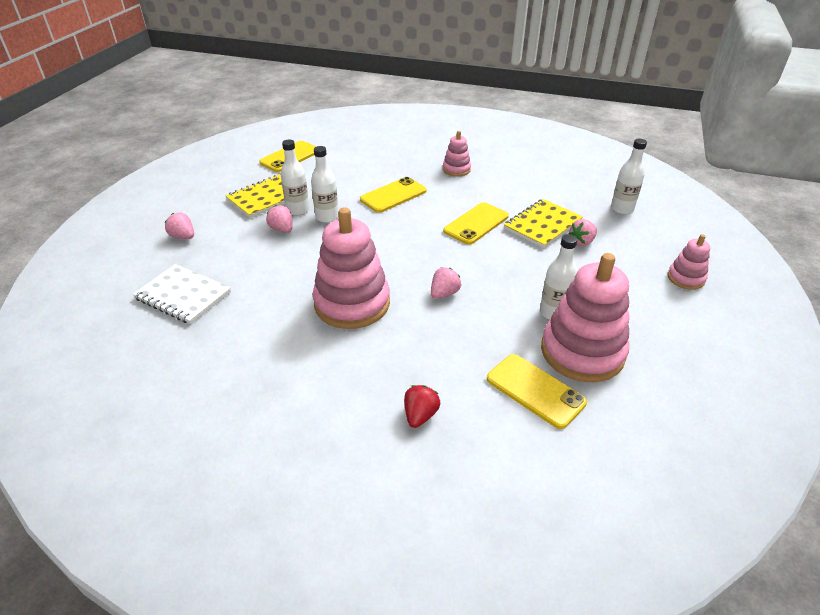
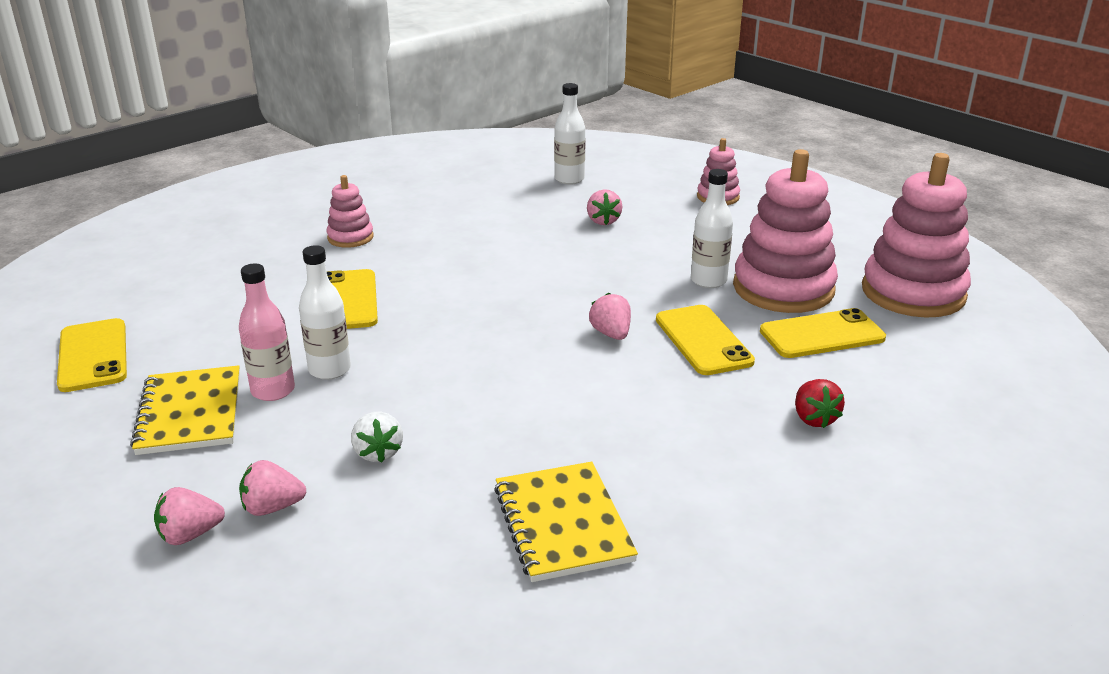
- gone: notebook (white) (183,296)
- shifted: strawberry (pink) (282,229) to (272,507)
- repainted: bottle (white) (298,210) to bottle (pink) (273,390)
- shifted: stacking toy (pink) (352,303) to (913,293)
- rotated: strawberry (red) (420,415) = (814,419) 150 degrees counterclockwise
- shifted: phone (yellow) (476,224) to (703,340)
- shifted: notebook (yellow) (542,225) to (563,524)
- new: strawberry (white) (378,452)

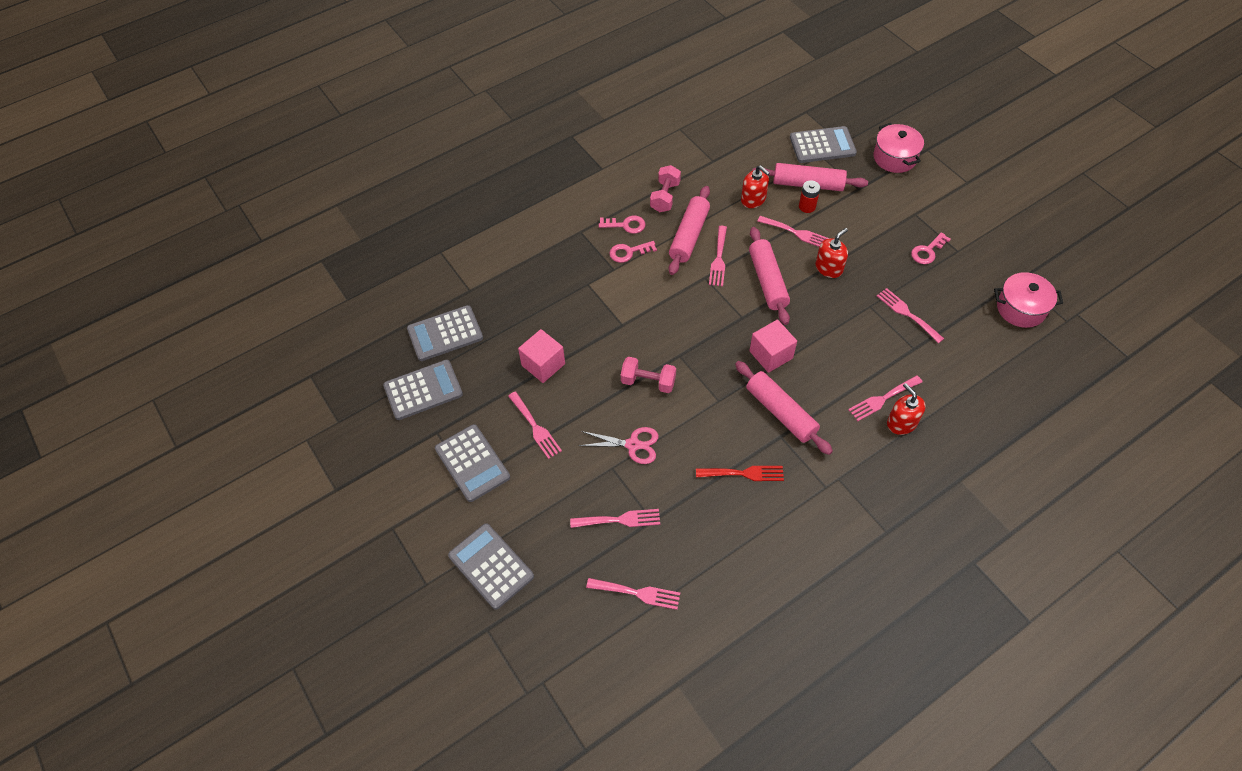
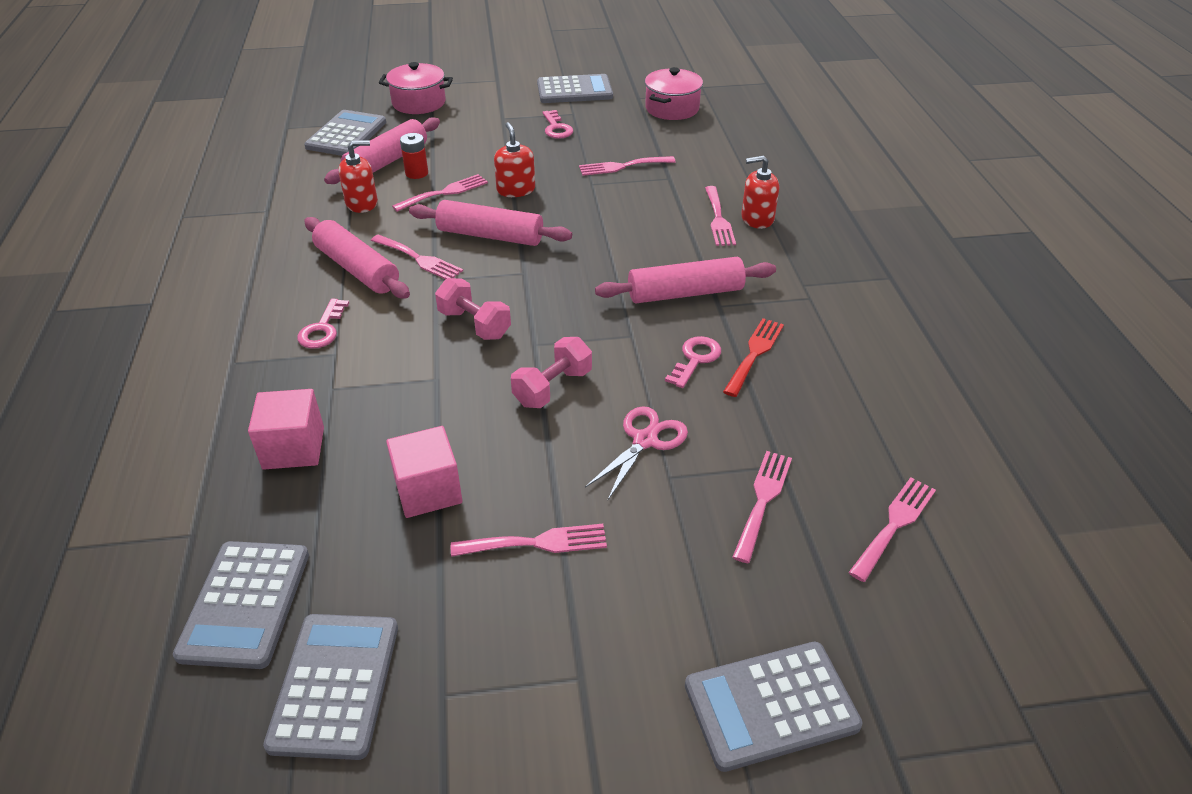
- shifted: calculator (grey) (472,463) to (574,90)
- shifted: key (pink) (626,225) to (695,359)
- shifted: dumbbell (pink) (665,197) to (474,324)
- shifted: cube (pink) (771,355) to (294,448)

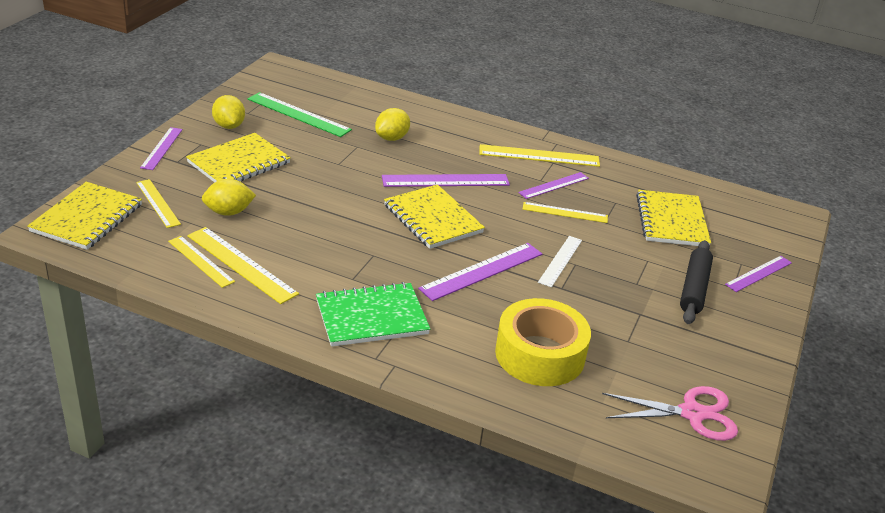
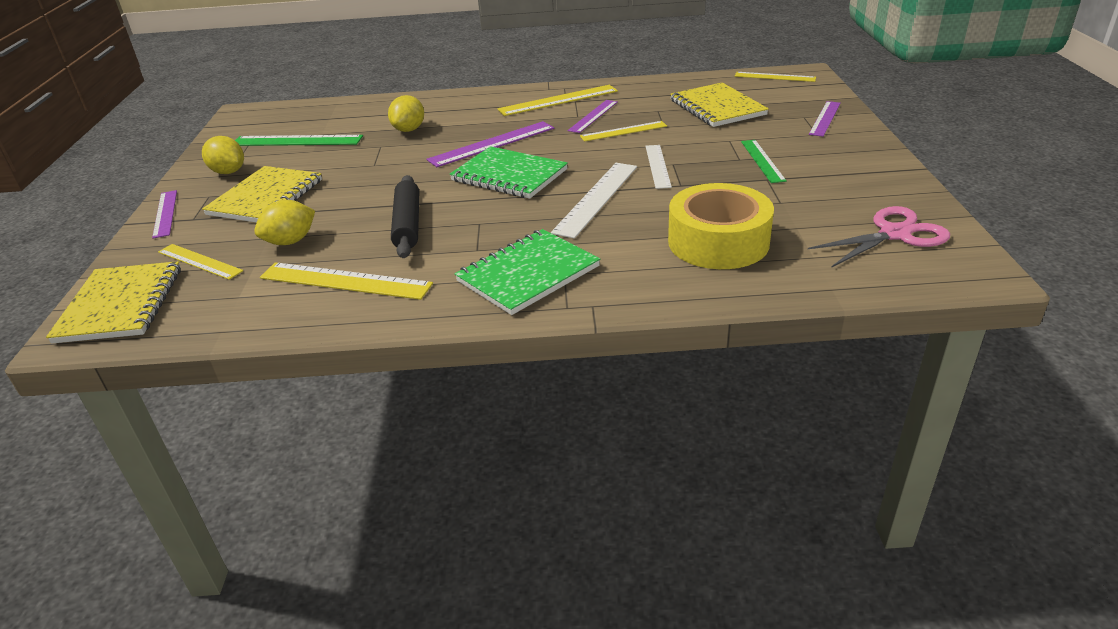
- shifted: ruler (yellow) (201,261) to (775,77)
- repainted: notebook (yellow) (433,219) to notebook (green) (509,175)
- repainted: ruler (purple) (482,271) to ruler (white) (596,198)
- shifted: rolling pin (black) (694,288) to (407,224)
- new: ruler (green) (762,160)

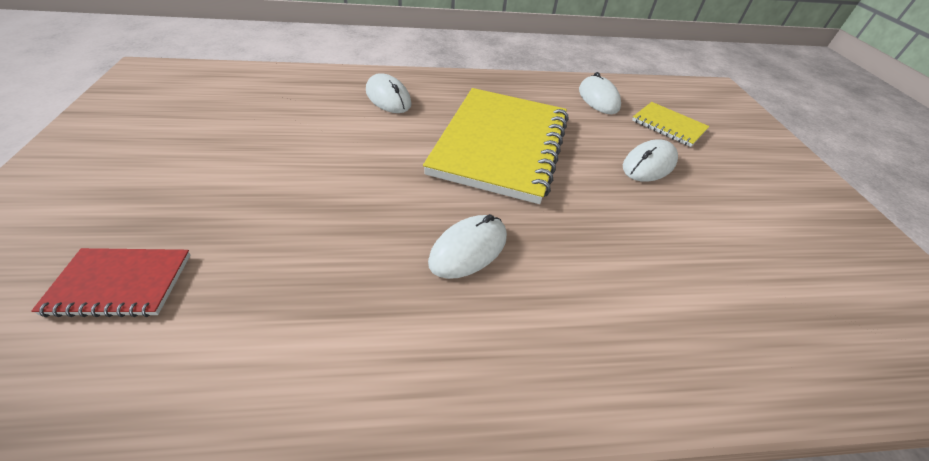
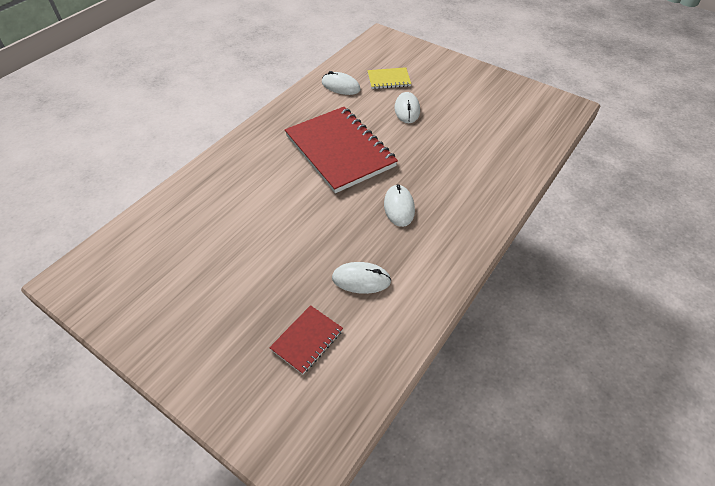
- shifted: mouse (white) (388,97) to (361,279)
- repainted: notebook (yellow) (501,145) to notebook (red) (340,151)

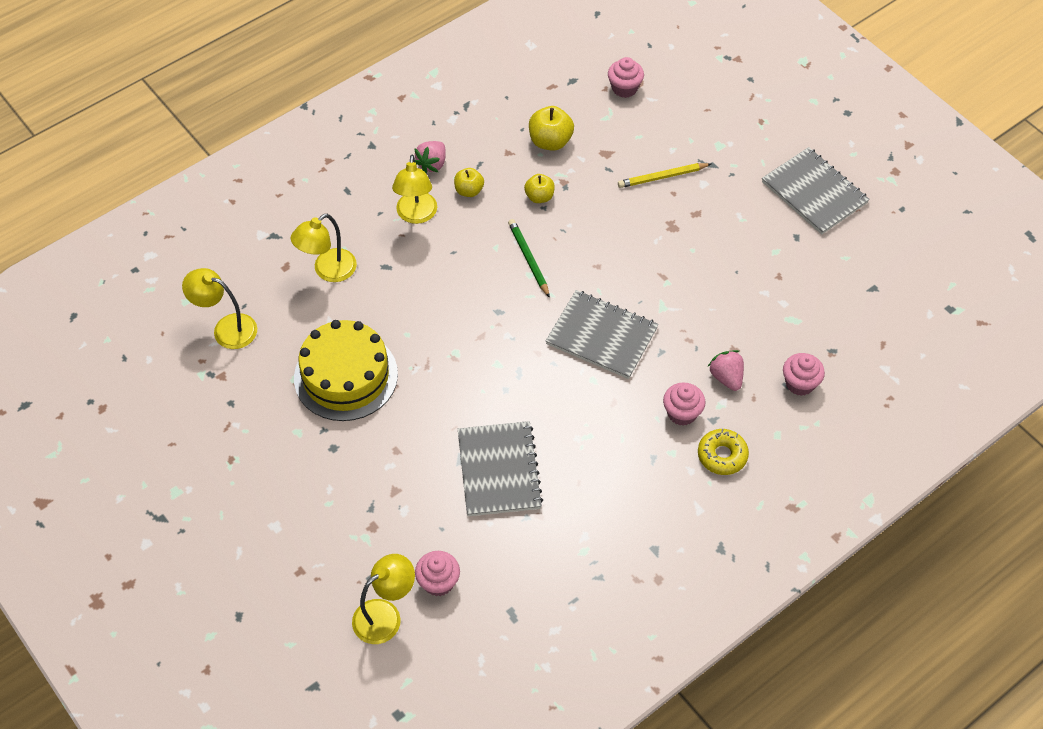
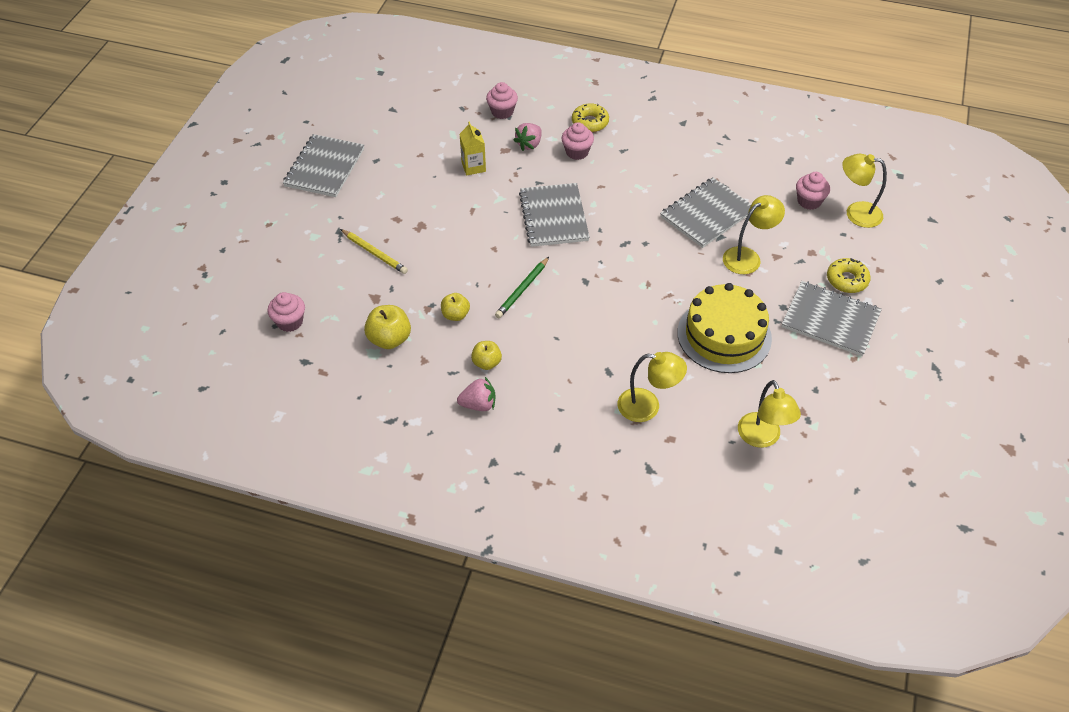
- shifted: lamp (yellow) (416,215) to (748,257)
- new: carton (yellow) (473,167)
- new: notebook (grey) (830,320)
- new: donut (yellow) (847,280)

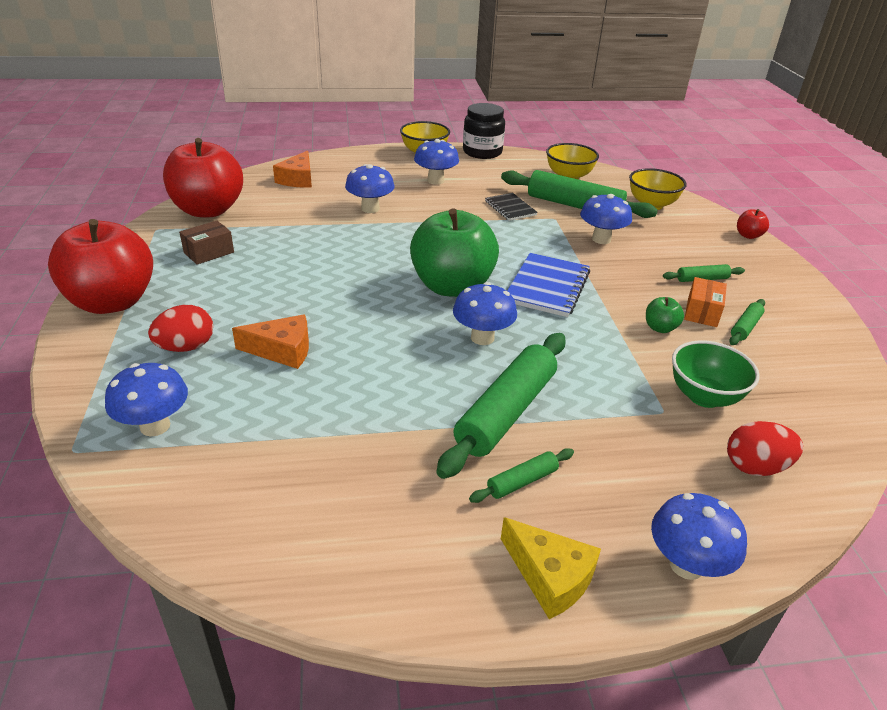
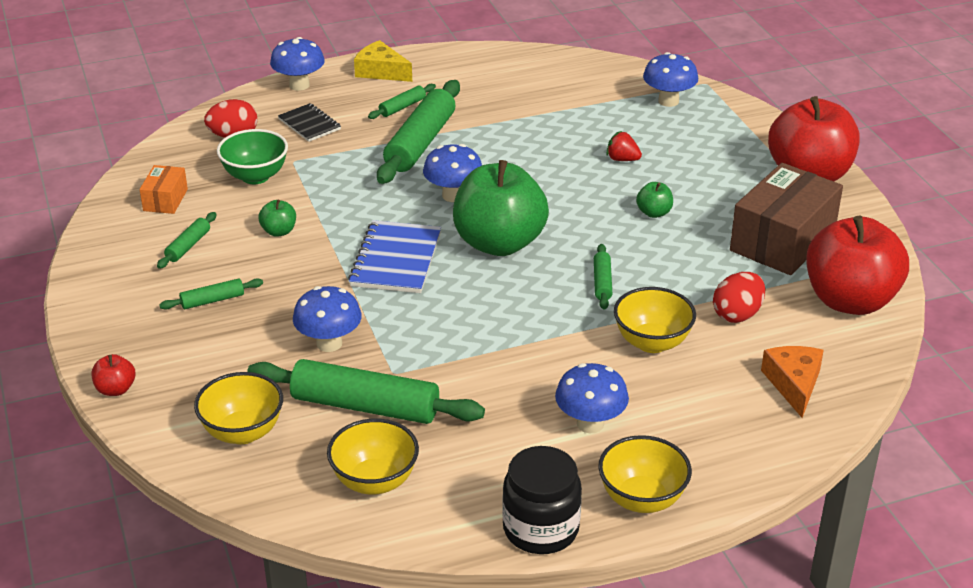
- shifted: egg (red) (186,347) to (737,314)
- scaled: box (brown) (209,252) = (782,241) x2.06
- swapped: cheese (orange) (282,350) to strawberry (red) (622,159)
- swapped: mushroom (blue) (370,208) to bowl (yellow) (652,342)
- shifted: notebook (black) (510,208) to (309,124)
- shifted: box (orange) (702,312) to (165,200)
- new: rolling pin (green) (602,282)
- new: apple (green) (654,213)

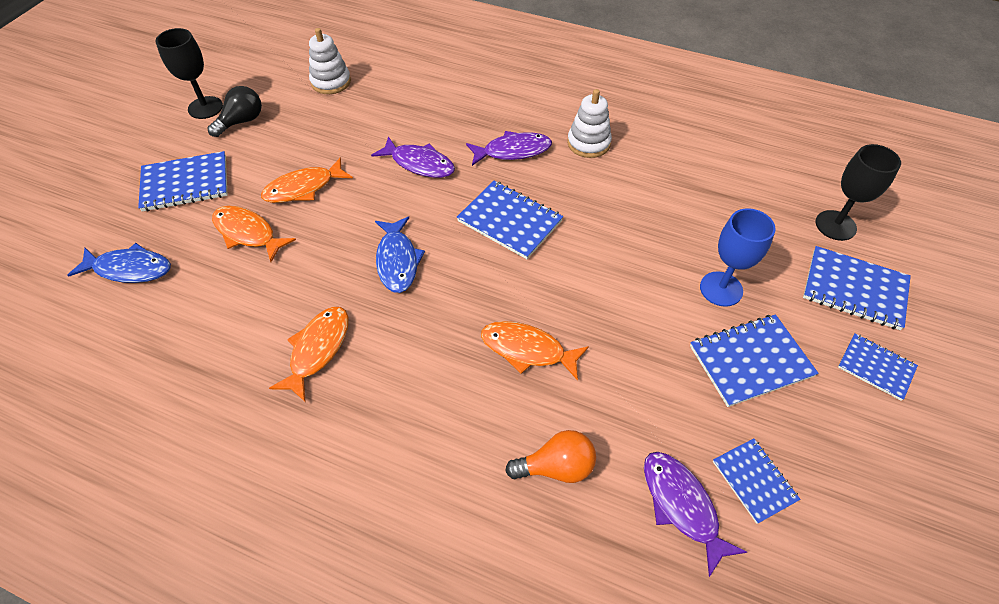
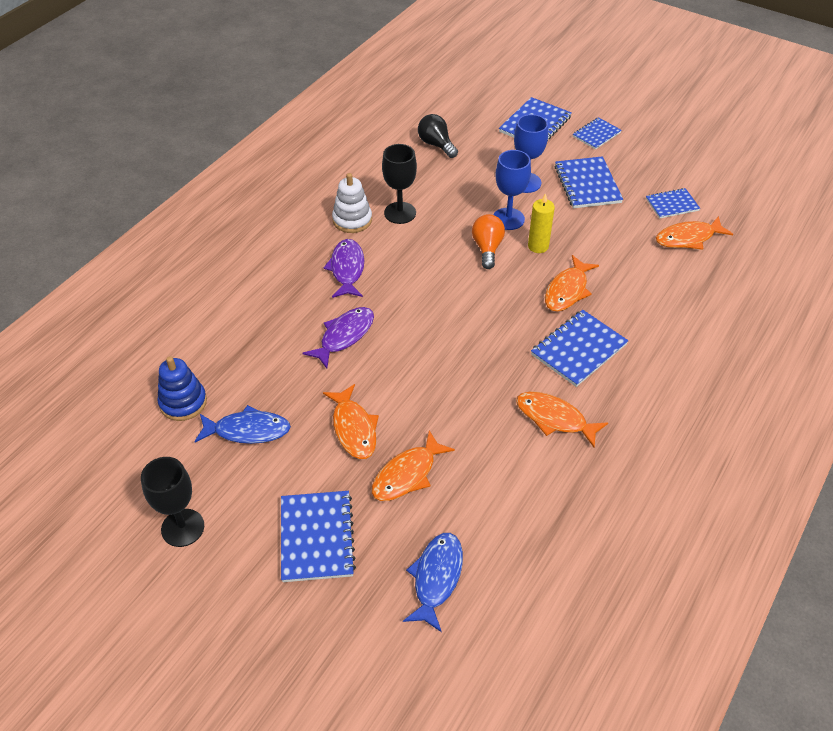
- shifted: light bulb (black) (242,121) to (436,145)
- repainted: stacking toy (white) (331,82) to stacking toy (blue) (183,402)
- shifted: fish (blue) (397,261) to (247,430)
- shifted: notebook (blue) (509,221) to (578,349)
- shifted: light bulb (orange) (556,467) to (487,248)
- repainted: fish (purple) (681,505) to fish (orange) (688,238)
- shifted: goblet (black) (835,225) to (400,213)
- new: goblet (blue) (508,219)
- new: candle (yellow) (538,246)

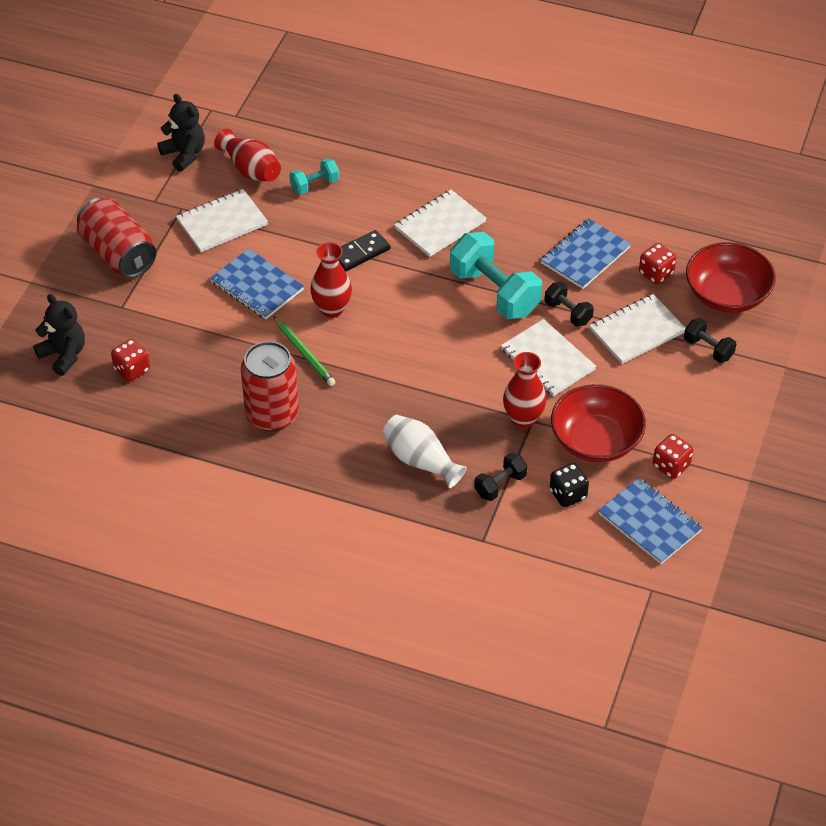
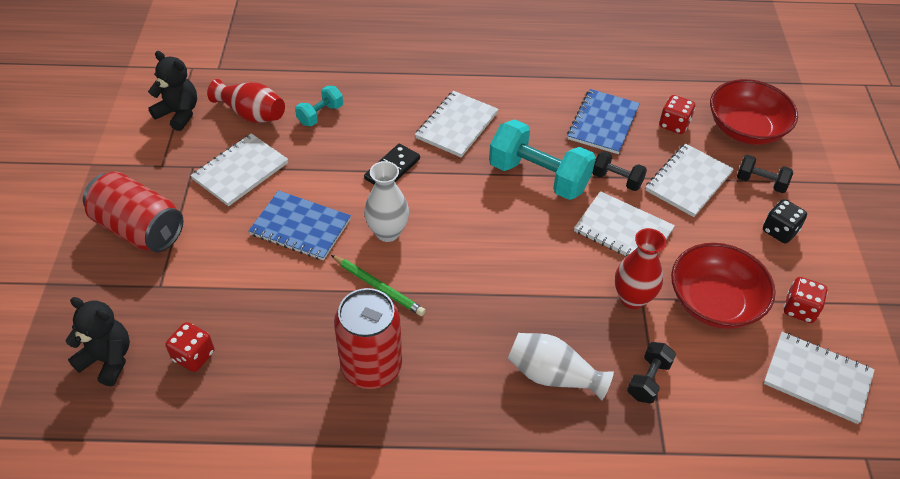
- repainted: vase (red) (332,309) to vase (white) (387,232)
- shifted: dice (black) (568,494) to (779,231)
- repainted: notebook (blue) (649,522) to notebook (white) (817,378)

